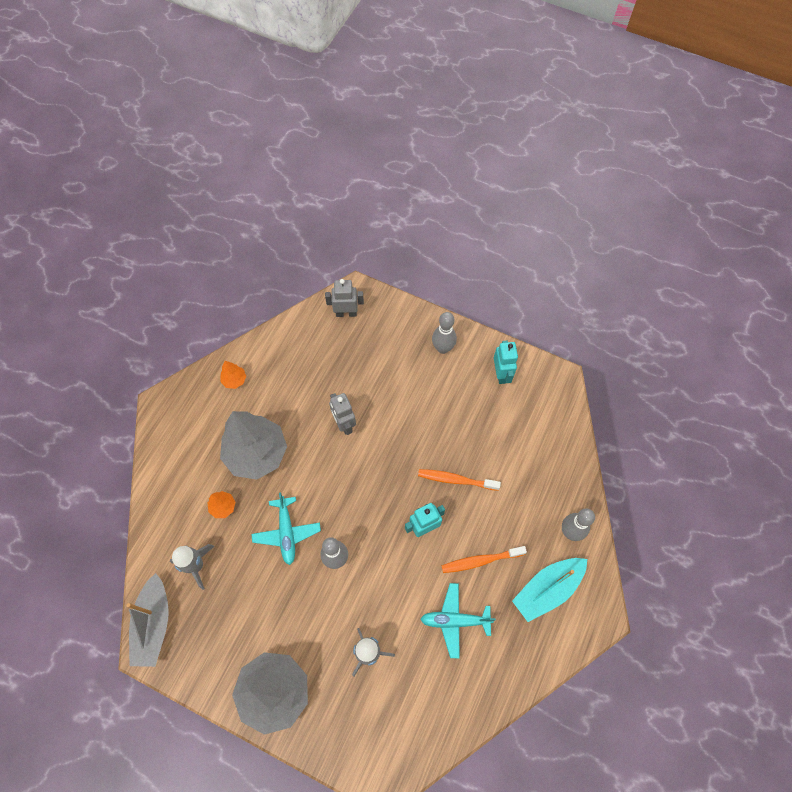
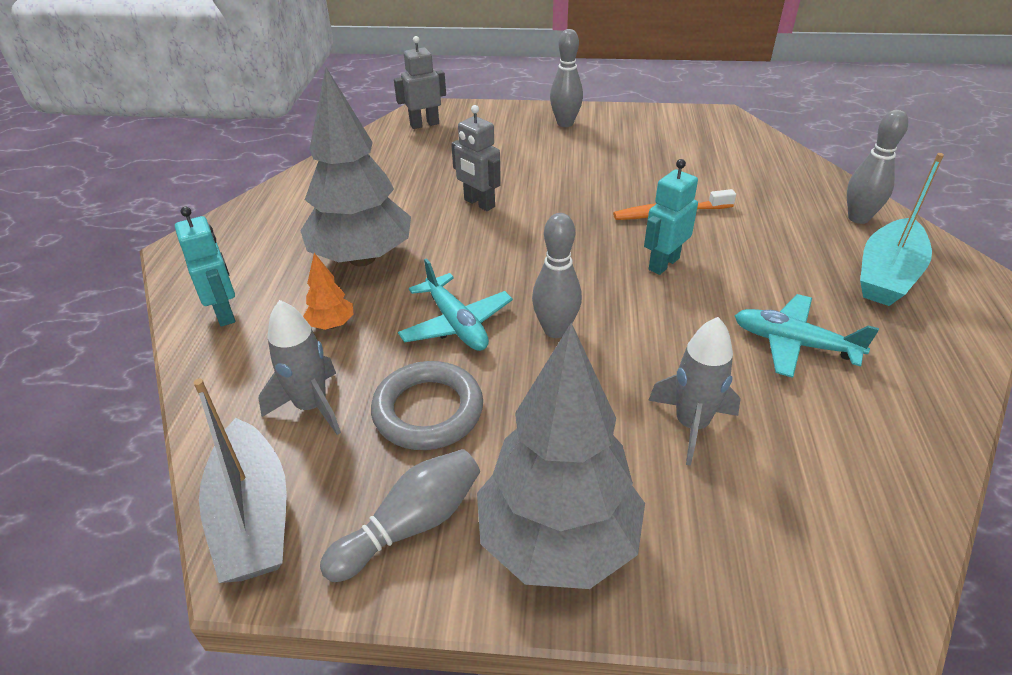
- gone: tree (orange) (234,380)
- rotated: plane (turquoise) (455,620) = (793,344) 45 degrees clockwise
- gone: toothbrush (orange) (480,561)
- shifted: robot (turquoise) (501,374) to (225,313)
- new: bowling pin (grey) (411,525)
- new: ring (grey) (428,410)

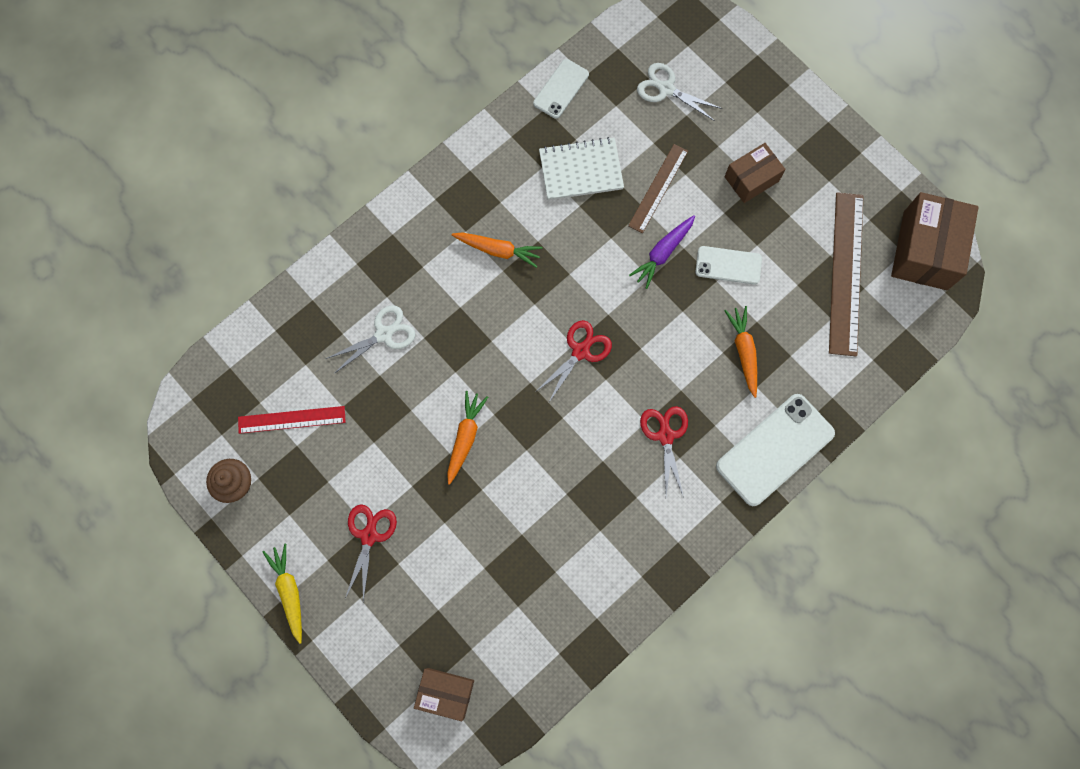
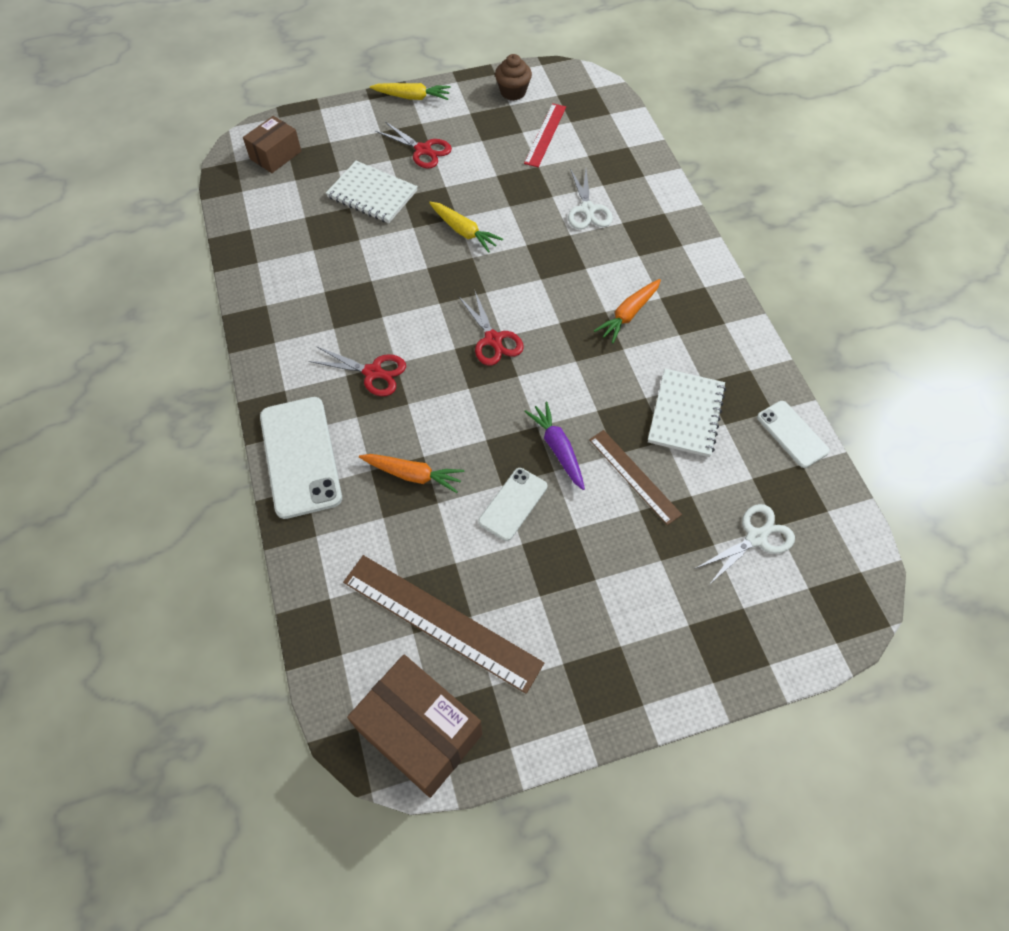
- repainted: carrot (orange) (465,437) to carrot (yellow) (464,231)
- gone: box (brown) (751,179)
- new: notebook (white) (372,194)

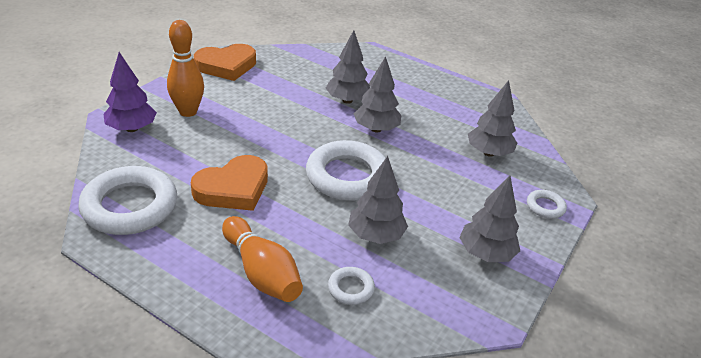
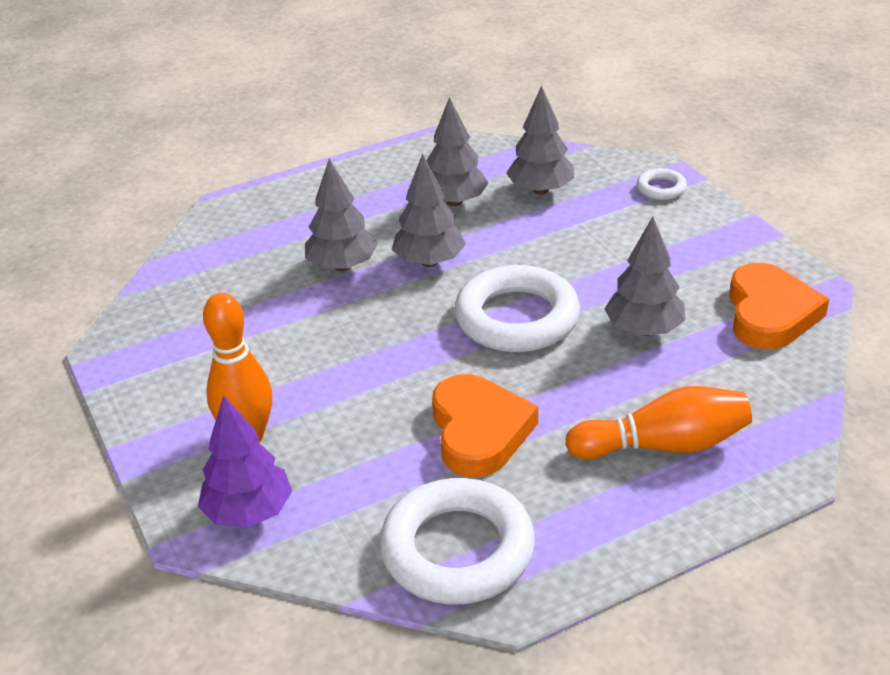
- shifted: heart (orange) (226,66) to (770,313)
- gone: ring (white) (351,288)
- shifted: tree (grey) (486,253) to (454,201)

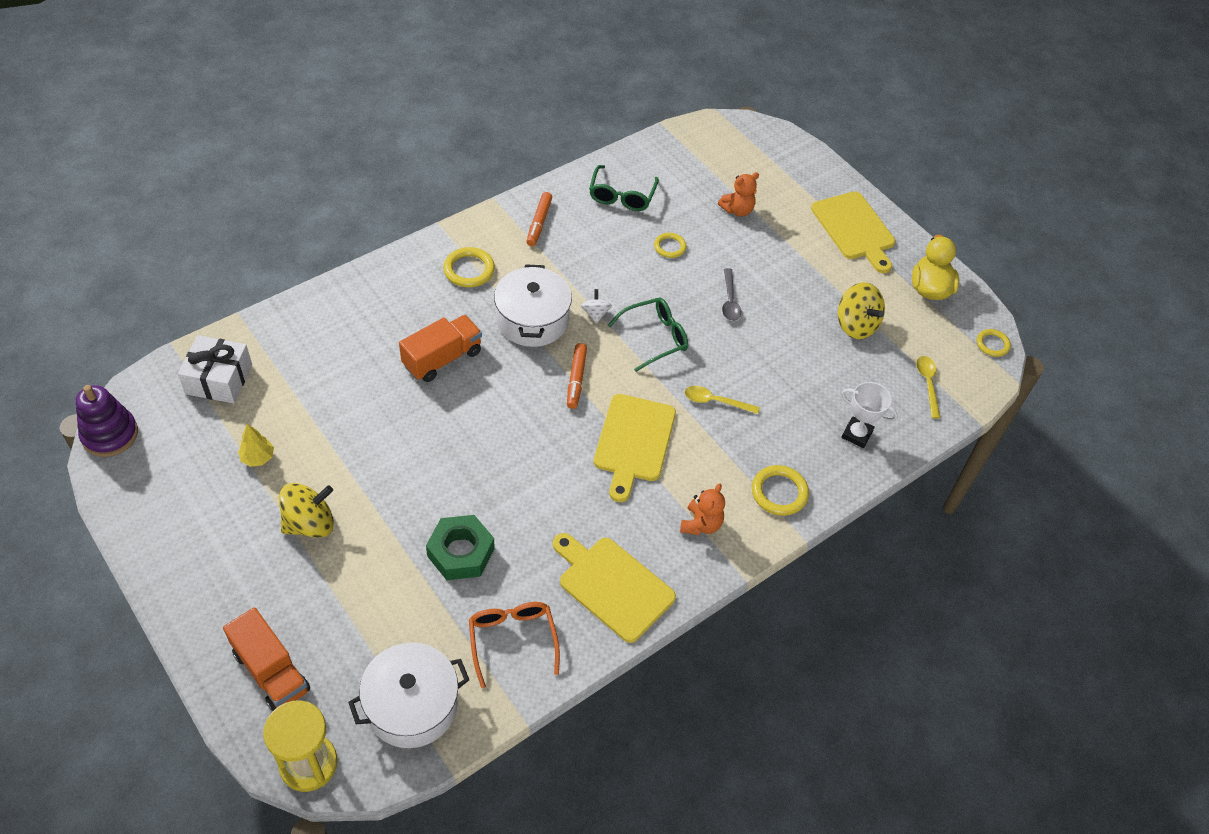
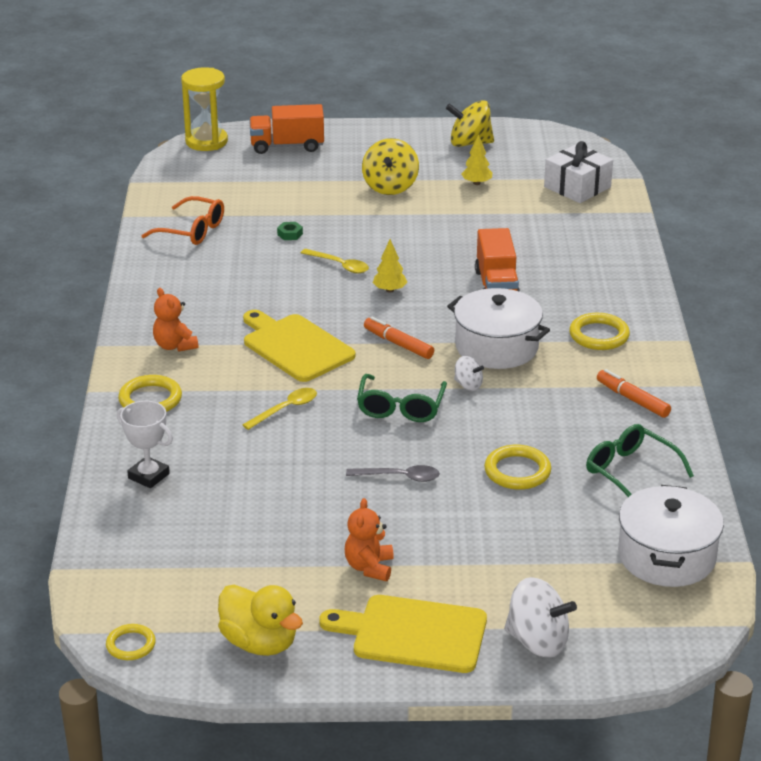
- gone: stacking toy (purple) (110,434)
- shifted: pot (white) (412,705) to (666,556)
- scaled: nut (green) (461,552) = (290,234) x0.42
- gone: cutting board (yellow) (613,586)
- scaled: ring (yellow) (669,247) = (517,471) x1.52
- shifted: teddy bear (orange) (737,210) to (369,567)
- rotated: spoon (grey) (729,301) = (399,477) 150 degrees clockwise
- shifted: spinning top (yellow) (855,325) to (469,143)
- rotated: trophy (white) (857,434) = (148,476) 60 degrees clockwise
- shifted: spoon (yellow) (927,384) to (339,265)
- new: tree (yellow) (389,290)
- new: spinning top (white) (537,641)

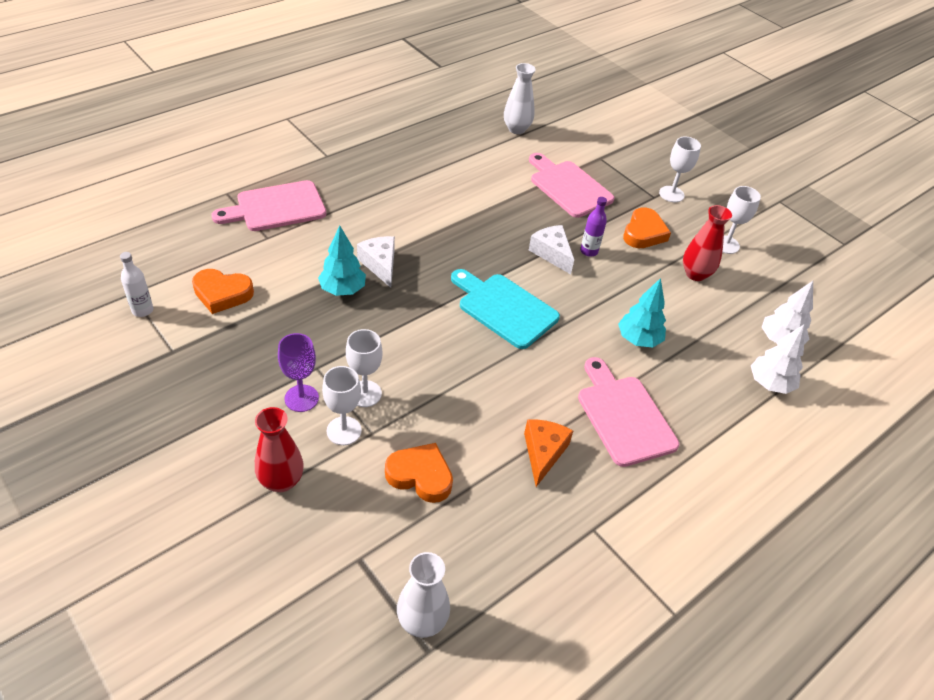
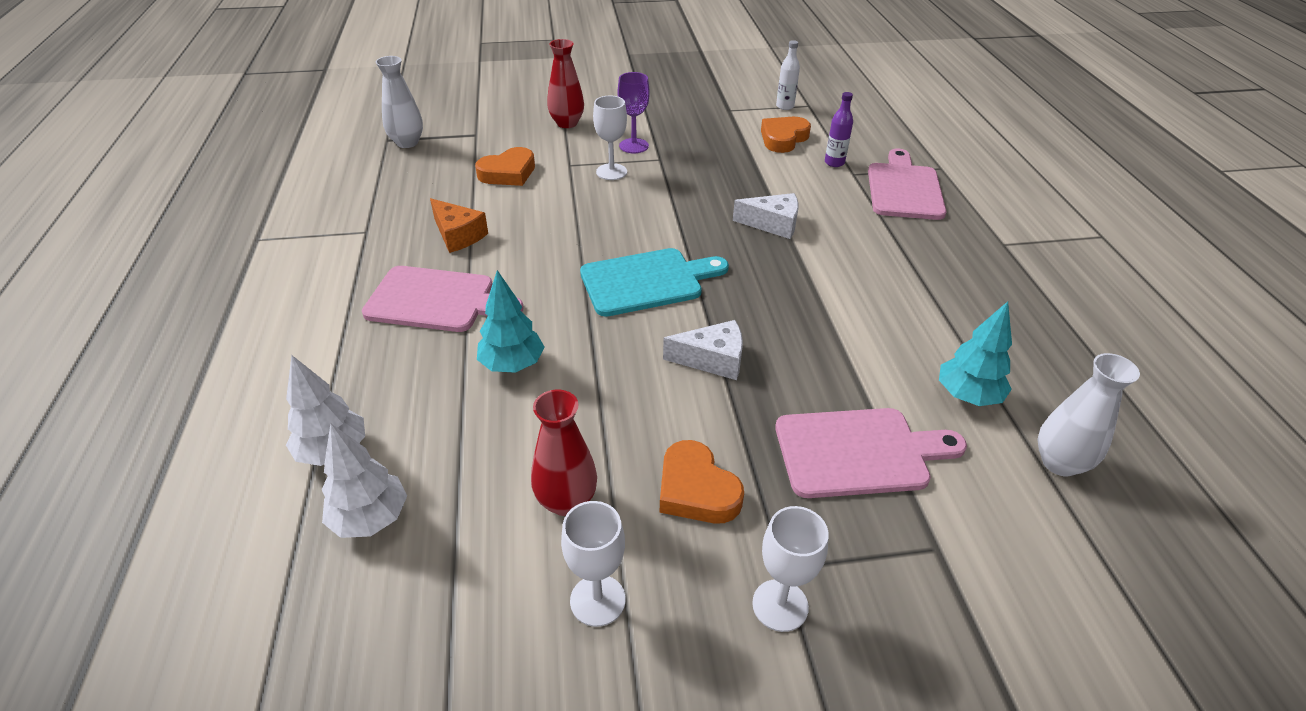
- shifted: tree (turquoise) (343,290) to (967,396)
- gone: goblet (white) (344,431)
- shifted: bottle (purple) (589,251) to (834,163)

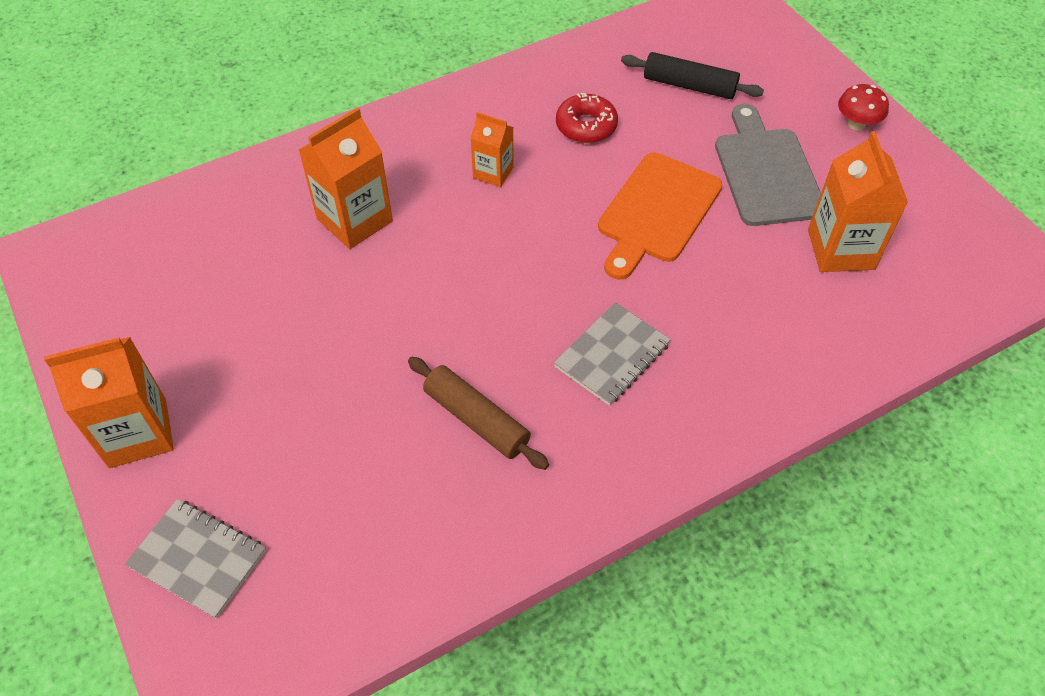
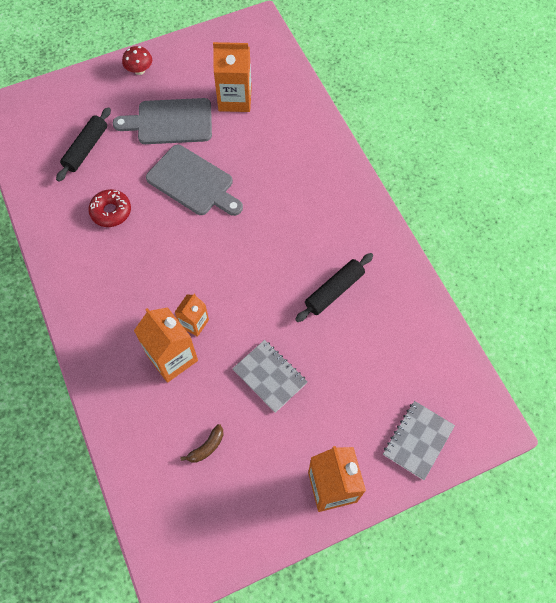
- repainted: rolling pin (brown) (476,419) to rolling pin (black) (334,291)
- shifted: carton (orange) (493,172) to (194,323)
- shifted: notebook (grey) (612,356) to (270,376)
- repainted: cutting board (orange) (657,212) to cutting board (grey) (193,182)
- new: banana (brown) (206,447)

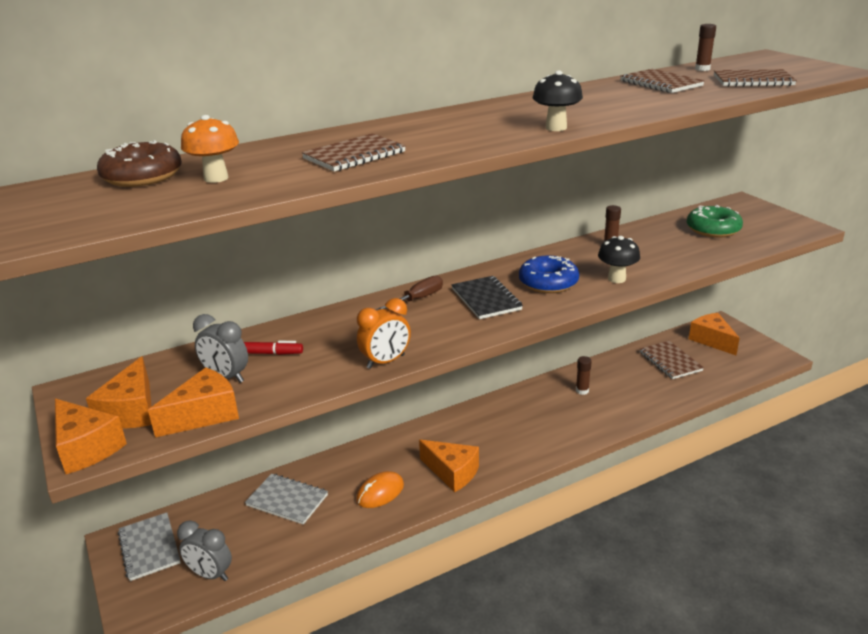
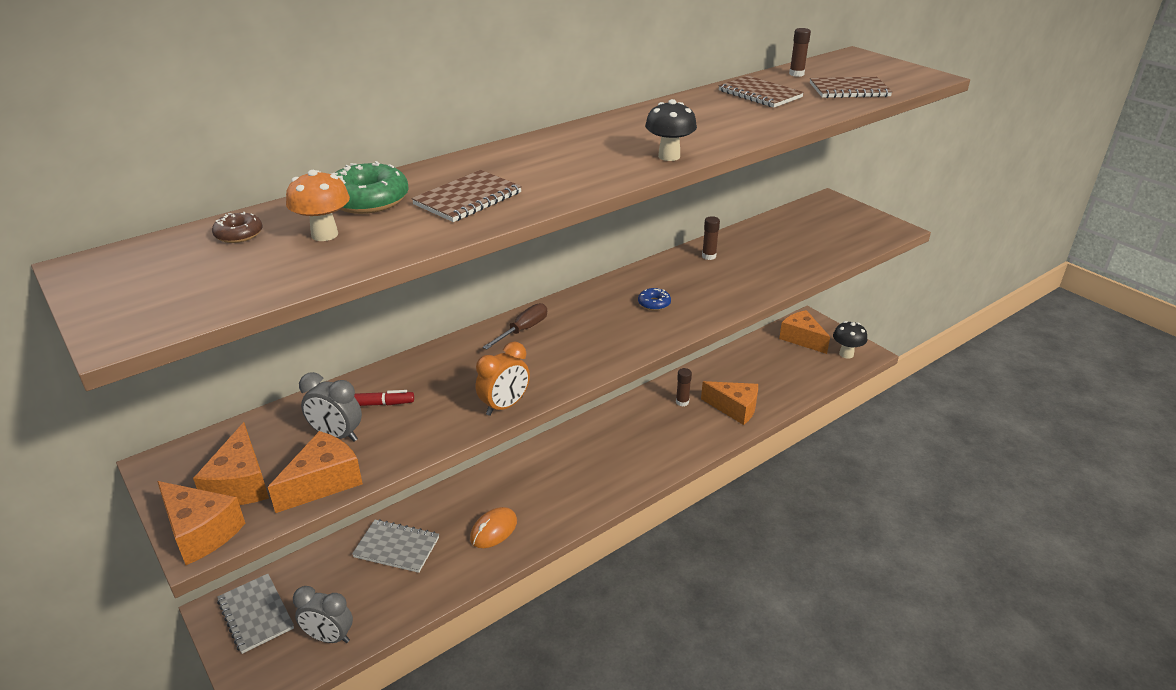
- scaled: donut (brown) (142,176) = (239,234) x0.54
- shifted: cheese (orange) (452,472) to (734,408)
- gone: notebook (black) (486,299)
- scaled: donut (blue) (548,283) = (654,303) x0.54
- shifted: mushroom (black) (616,279) to (846,354)
- gone: notebook (brown) (670,361)
- shifted: donut (green) (713,229) to (368,200)

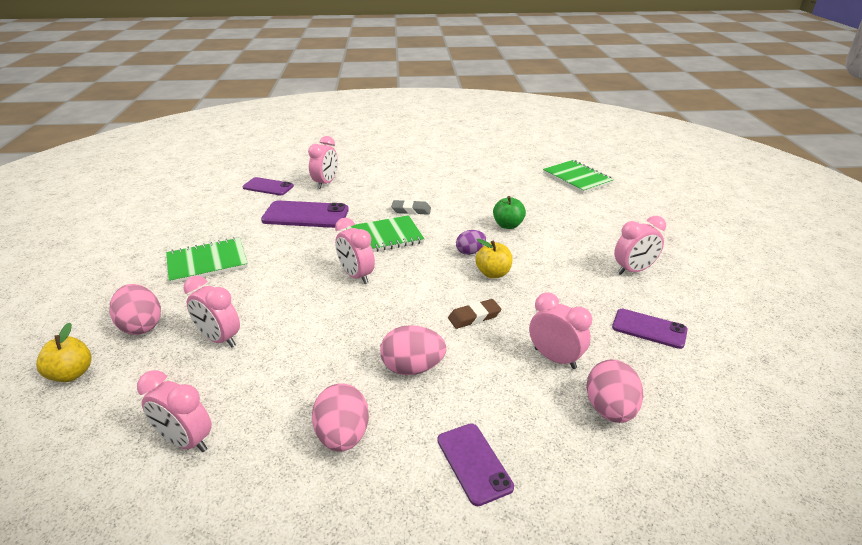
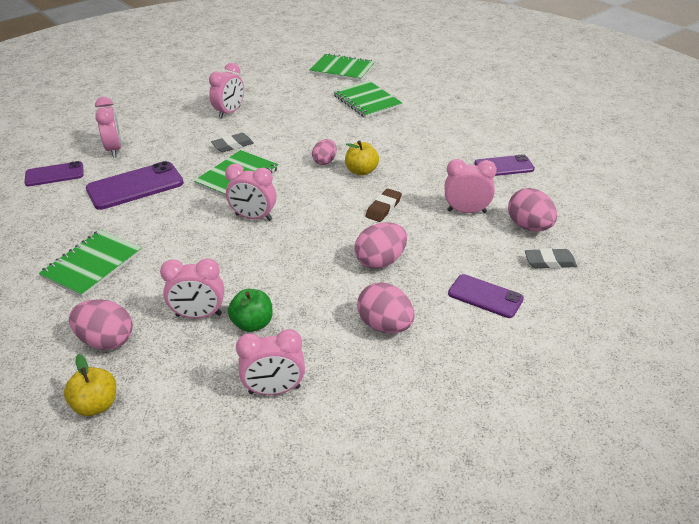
- repainted: egg (purple) (470,252) to egg (pink) (325,161)
- shifted: apple (green) (508,225) to (252,324)
- shifted: clock (pink) (633,270) to (229,112)
- new: notebook (green) (367,101)
- new: eraser (grey) (550,262)

